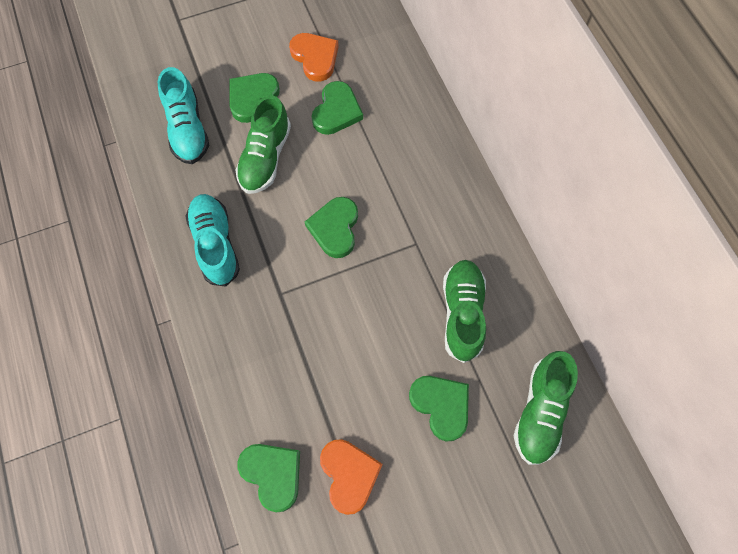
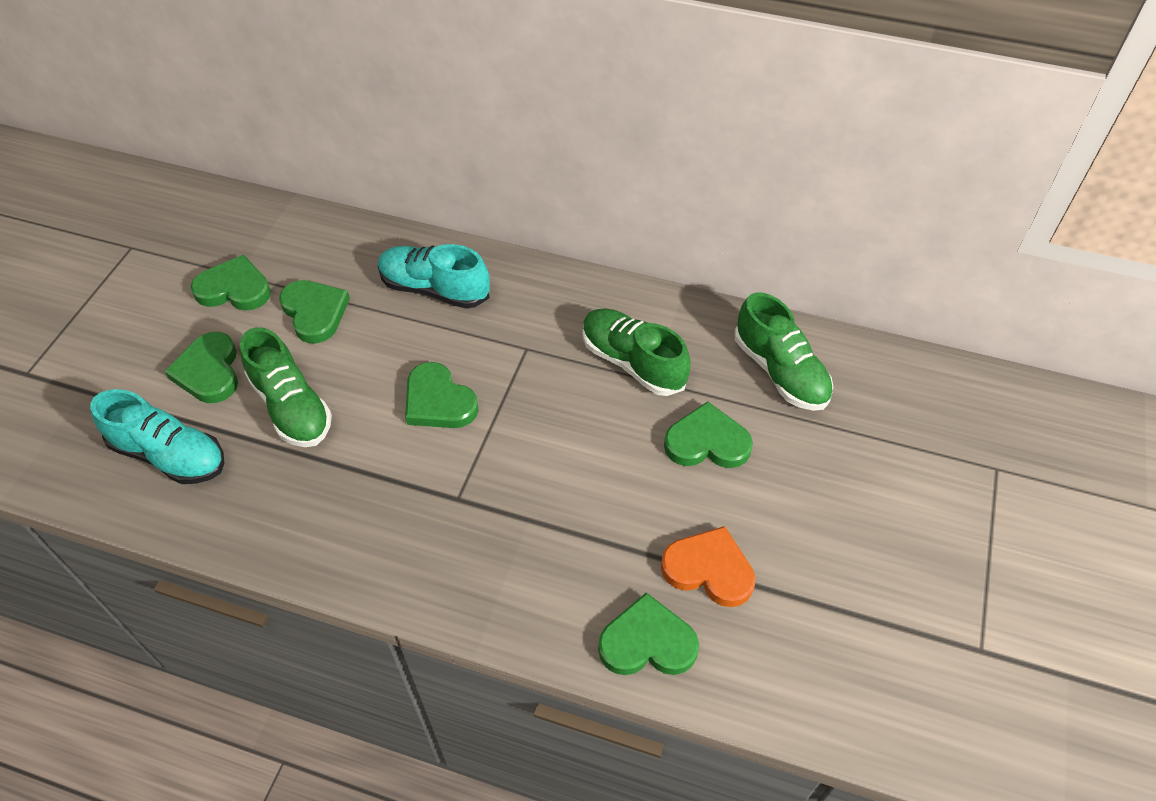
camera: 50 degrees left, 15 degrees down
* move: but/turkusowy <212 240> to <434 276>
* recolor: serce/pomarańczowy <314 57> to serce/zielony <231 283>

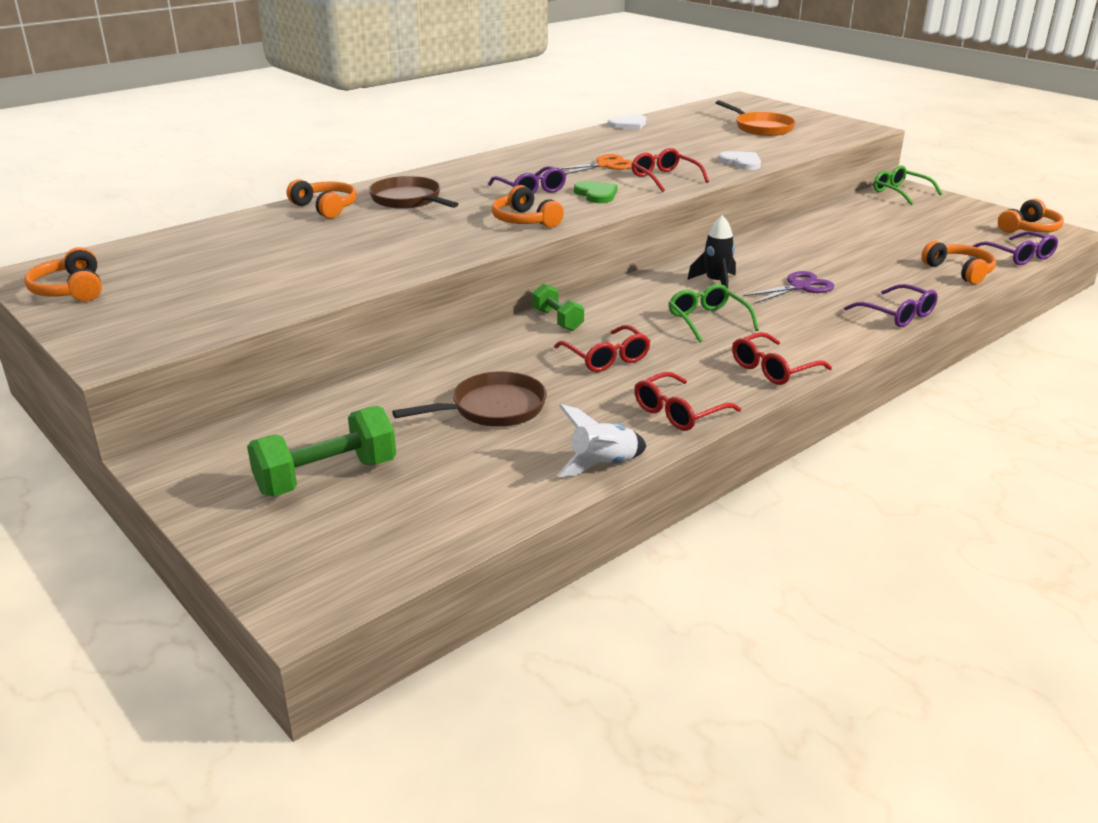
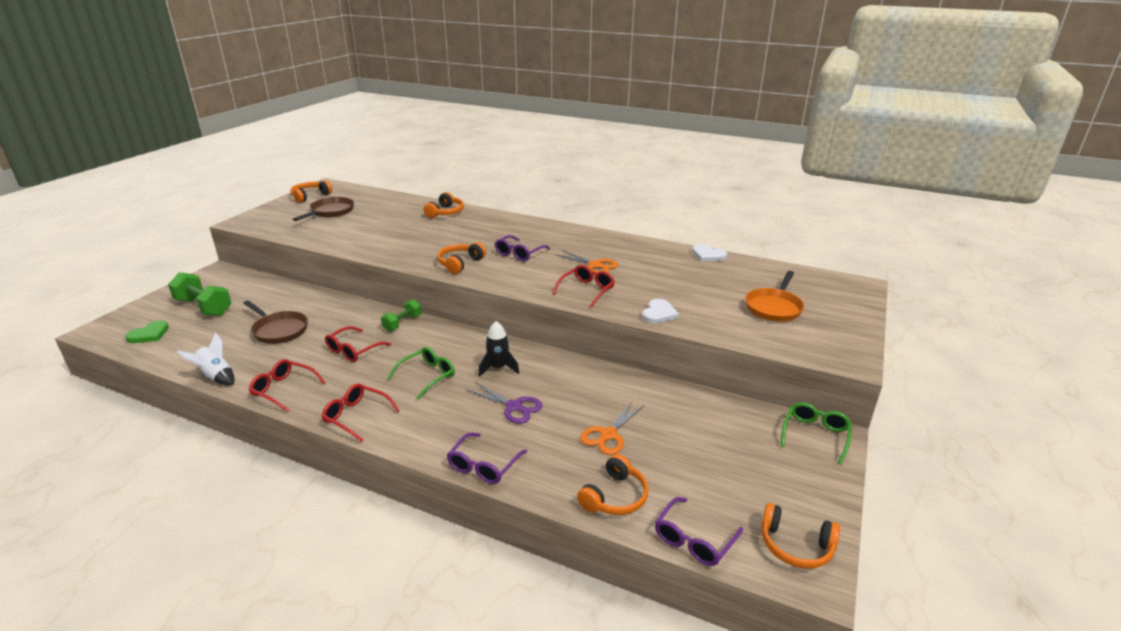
camera: 65 degrees right, 0 degrees up
* insert: nożyczki/pomarańczowy <612 428>
* move: patelnia/brązowy <413 192> to <323 209>
* move: serce/zielony <596 192> to <147 331>

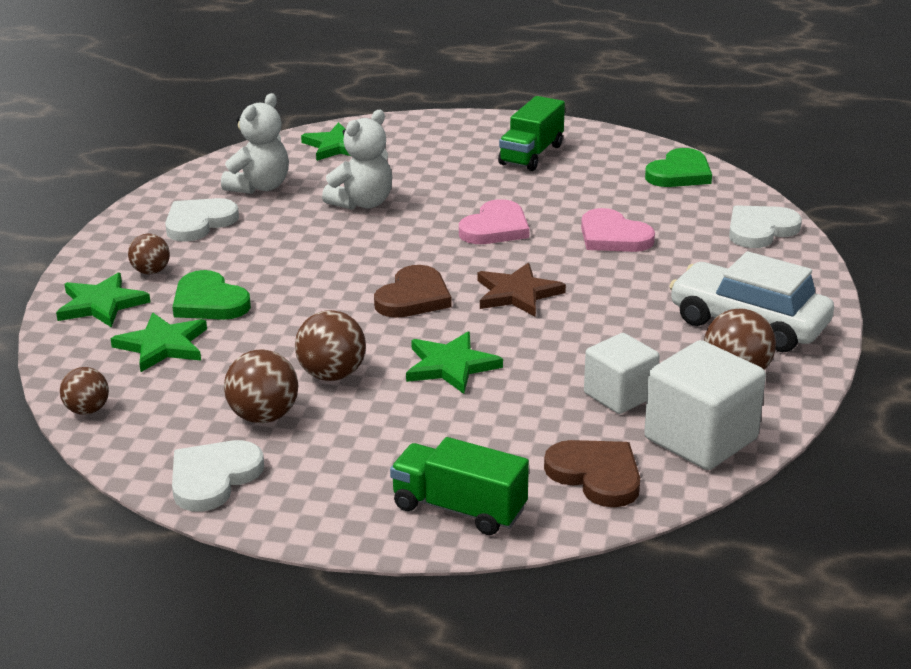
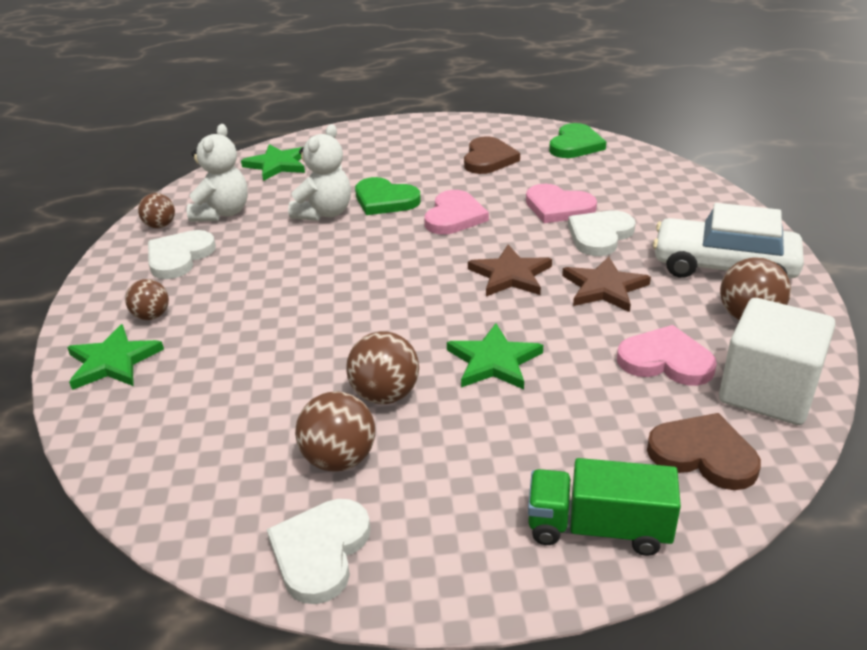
camera: 15 degrees left, 5 degrees up
* delete: gwiazda/zielony <158 342>
* delete: ciężarówka/zielony <531 133>
* insert: gwiazda/brązowy <606 284>
* move: piłka/brązowy <84 391> to <156 210>
* move: serce/zielony <212 295> to <388 196>
* move: serce/brązowy <413 291> to <492 155>
* move: serce/biały <765 226> to <602 233>
* replace: sześcian/biały <621 373> to serce/różowy <667 355>

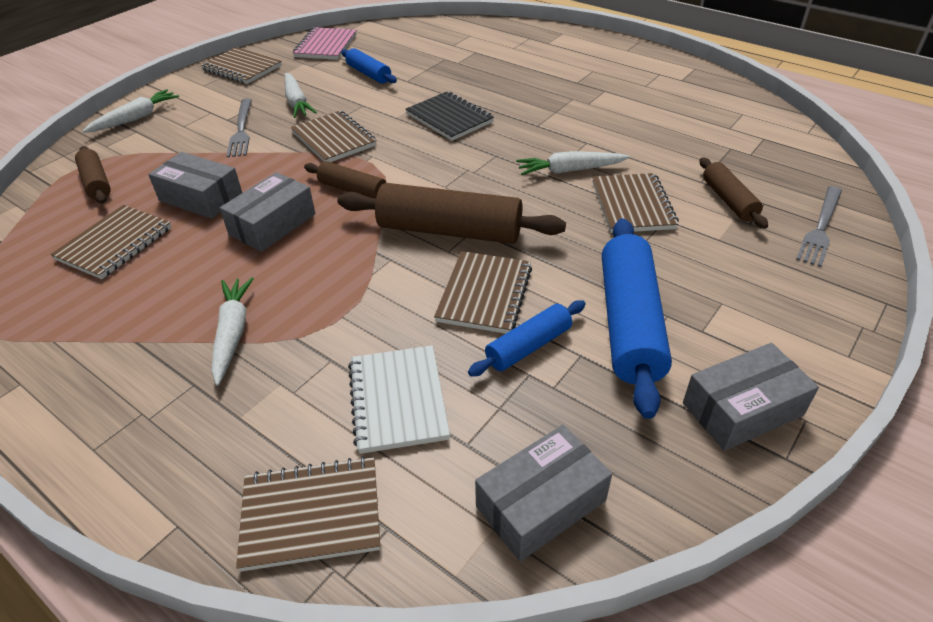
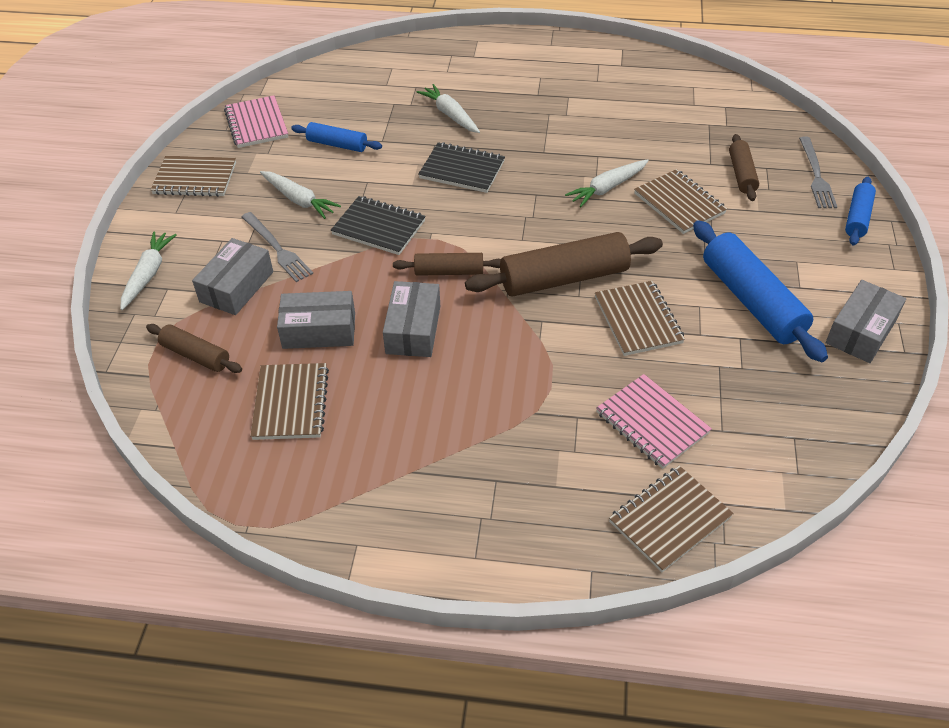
camera: 30 degrees left, 5 degrees up
* move: marchewka/biały <233 331> to <448 108>
* move: wałek do ciasta/niebieski <527 338> to <860 211>
* move: pudełko/szary <543 493> to <232 276>
* recolor: zeszyt/brązowy <334 136> to zeszyt/czarny <378 225>
* recolor: zeszyt/biały <399 399> to zeszyt/różowy <654 421>
* rotate: wałek do ciasta/brązowy <734 193> = <744 167> 45 degrees clockwise

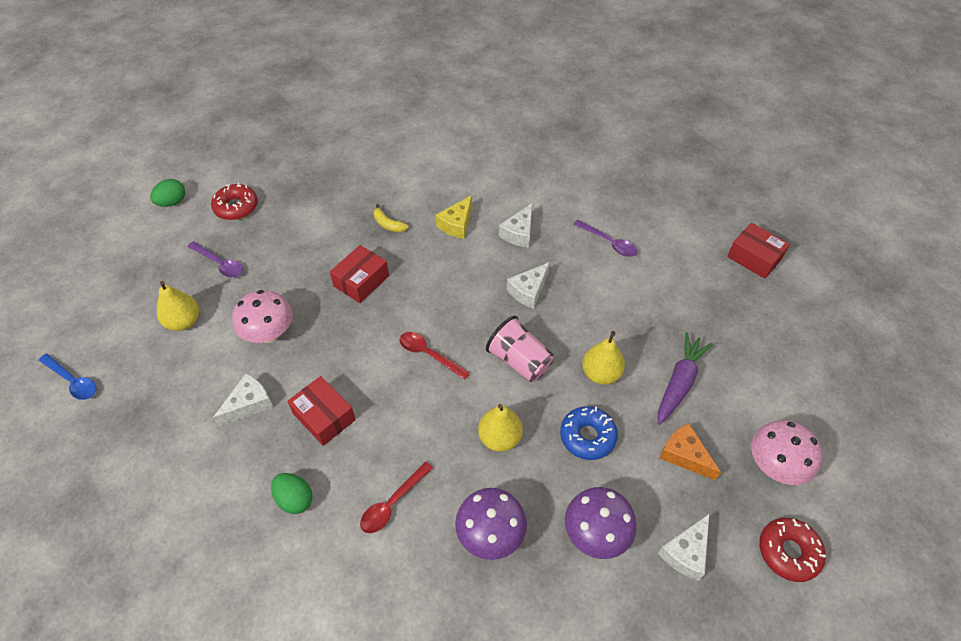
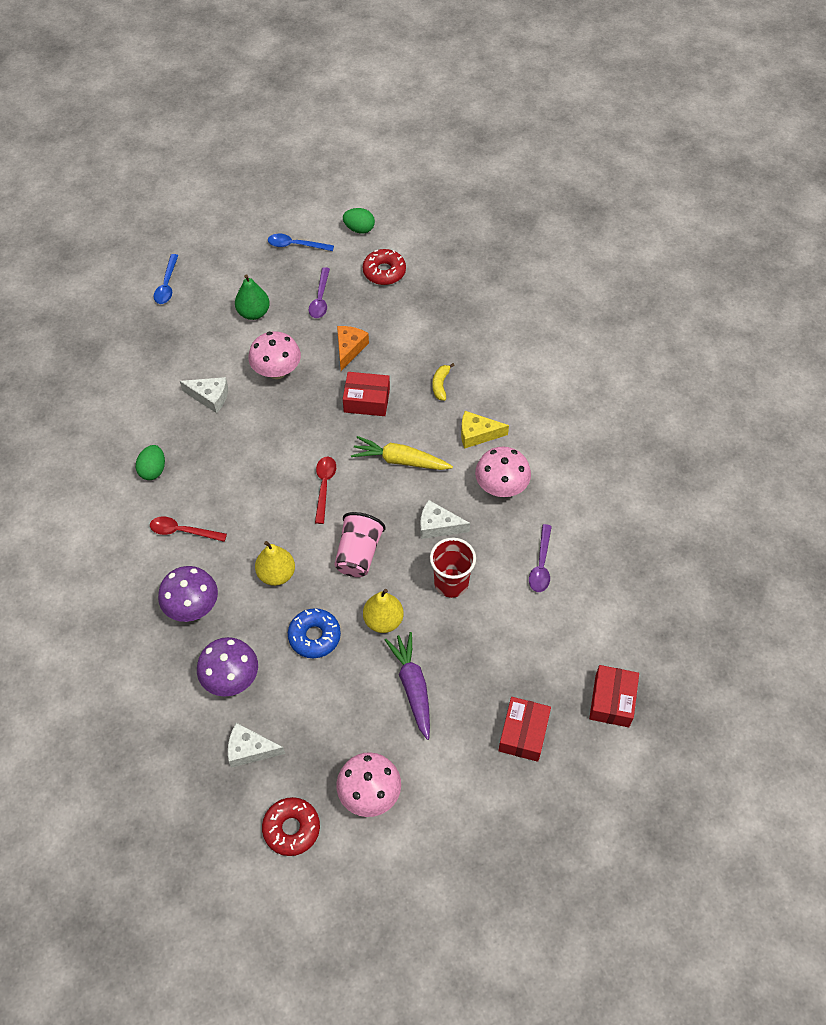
camera: 60 degrees right, 5 degrees up
* insert: łyżka/niebieski <301 242>
* insert: marchewka/żółty <402 453>
* insert: szklanka/czerwony <453 567>
* move: pudełko/czerwony <321 411> to <524 729>
* move: ser/pomarańczowy <690 451> to <353 348>
* replace: ser/biały <515 225> to grzyb/różowy <503 472>
* recolor: gruszka/żółty <178 306> to gruszka/zielony <252 297>
* rotate: marchewka/fioletowy <685 378> = <407 686> 105 degrees counterclockwise

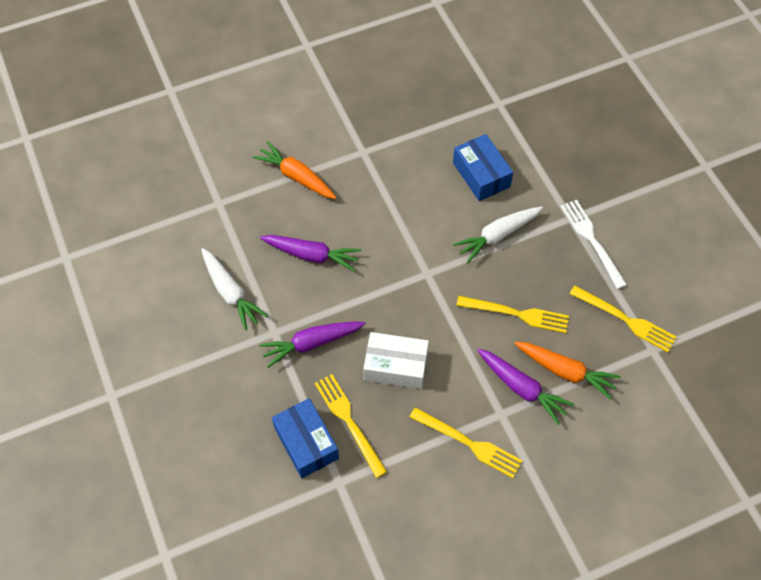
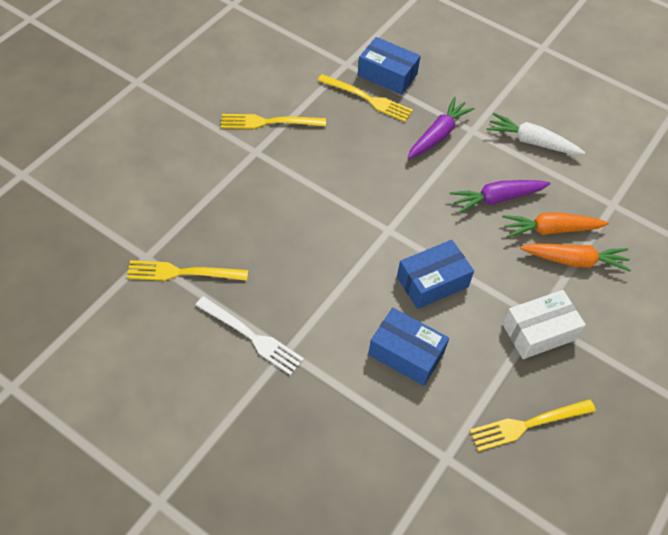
camera: 145 degrees right, 5 degrees down
* delete: marchewka/biały <498 235>
* delete: marchewka/fioletowy <525 386>
* insert: pudełko/niebieski <435 274>
* move: pudełko/biały <396 360> to <544 324>
* move: widelec/żółty <512 314> to <532 425>
* move: marchewka/pomarańczowy <567 371> to <555 225>

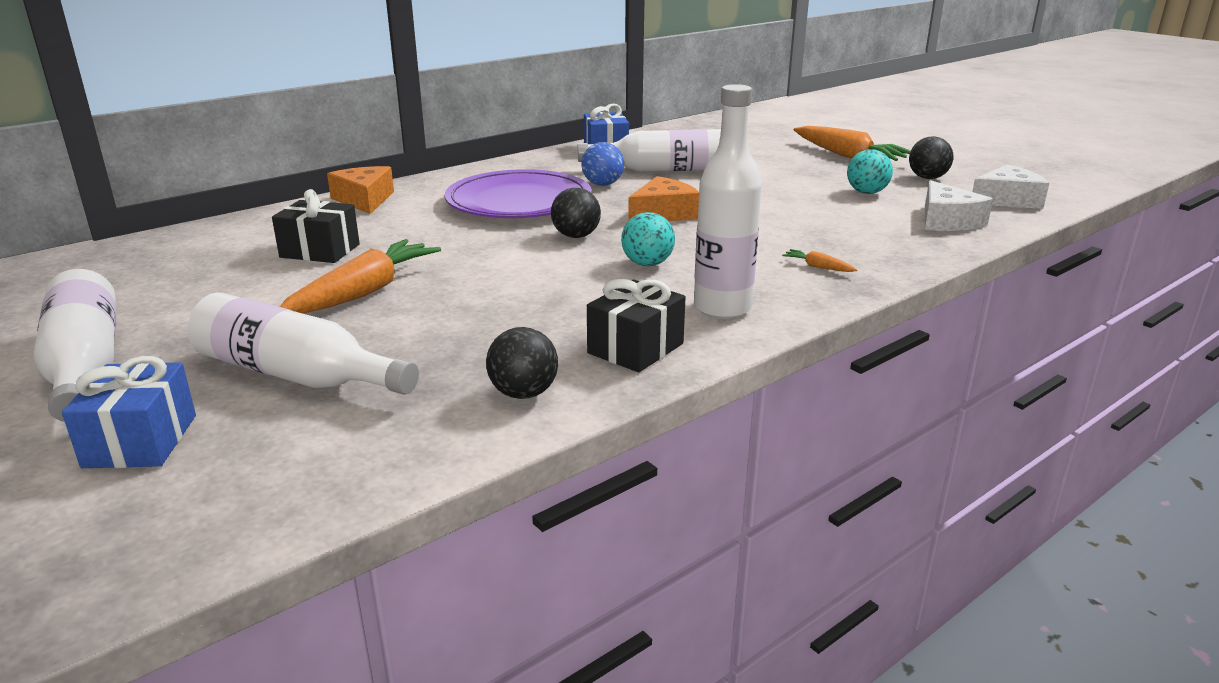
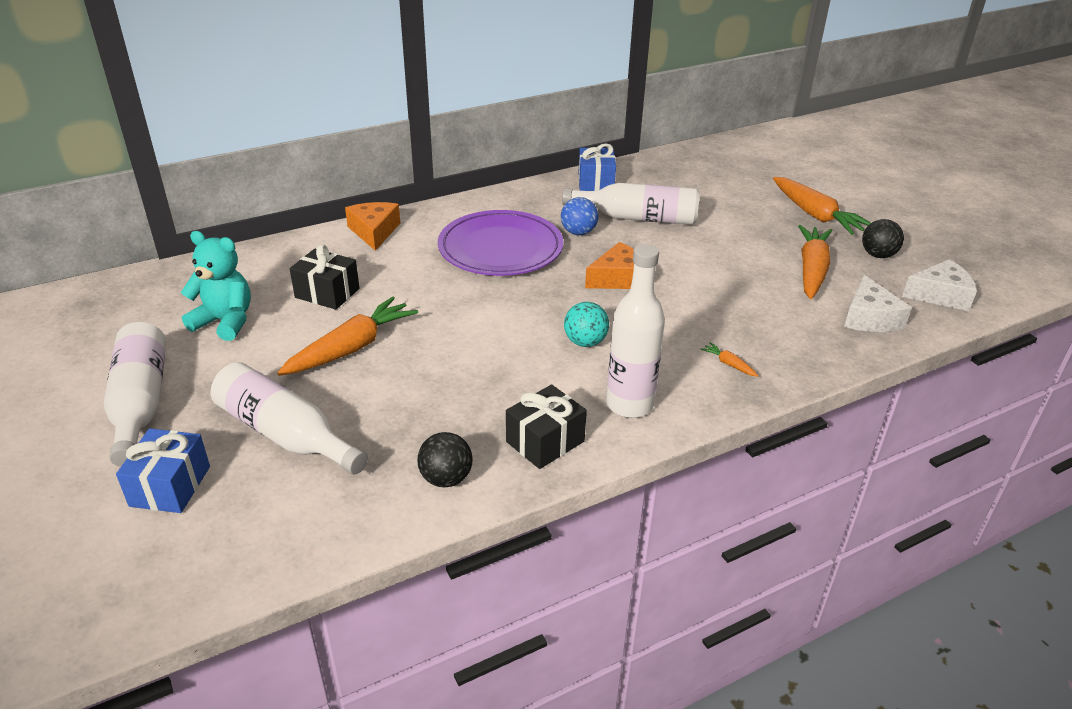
camera: 10 degrees right, 10 degrees up
* delete: piłka/czarny <576 213>
* insert: miś/turkusowy <216 286>
* replace: piłka/turkusowy <870 171> to marchewka/pomarańczowy <815 262>

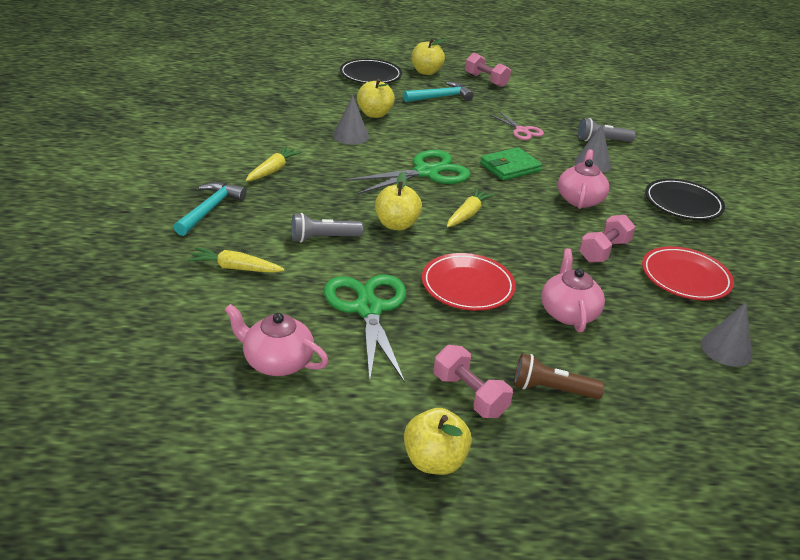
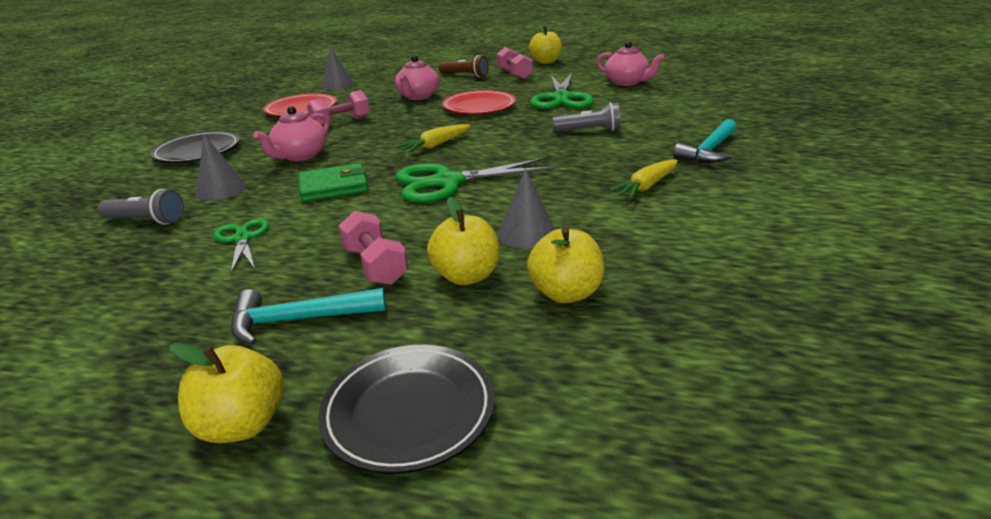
camera: 160 degrees left, 5 degrees down
* delete: marchewka/żółty <235 260>
* move: jabłko/żółty <398 201> to <565 265>
* move: hantel/różowy <488 70> to <373 248>
* recolor: nożyczki/różowy <517 125> to nożyczki/zielony <241 246>

